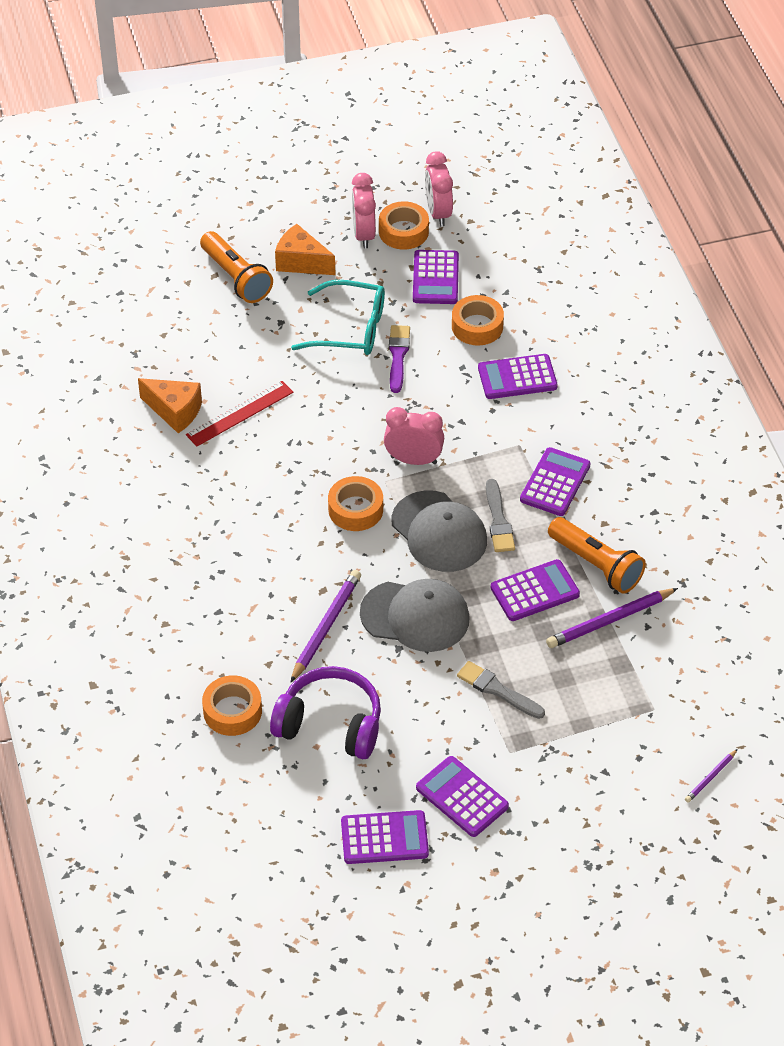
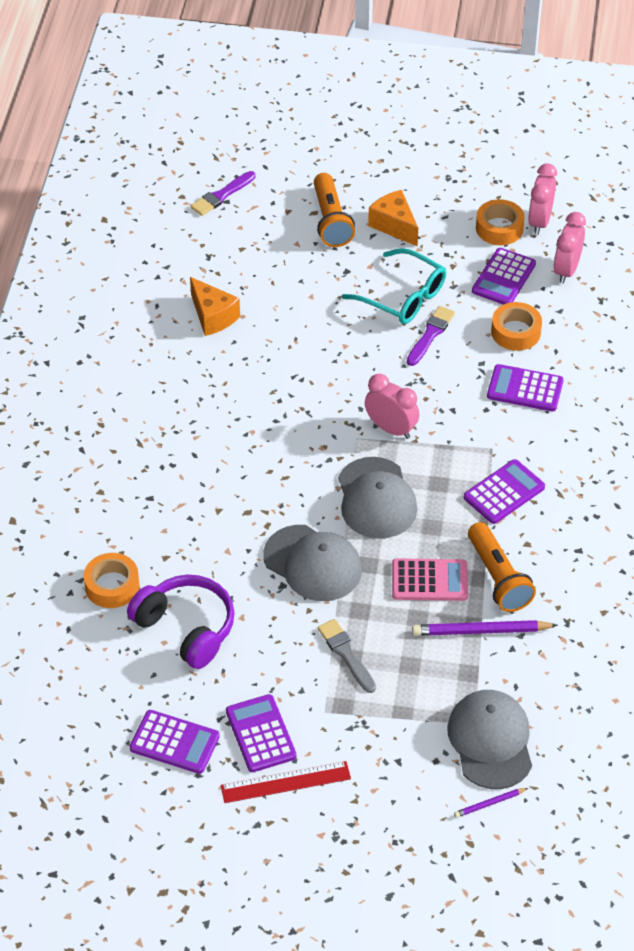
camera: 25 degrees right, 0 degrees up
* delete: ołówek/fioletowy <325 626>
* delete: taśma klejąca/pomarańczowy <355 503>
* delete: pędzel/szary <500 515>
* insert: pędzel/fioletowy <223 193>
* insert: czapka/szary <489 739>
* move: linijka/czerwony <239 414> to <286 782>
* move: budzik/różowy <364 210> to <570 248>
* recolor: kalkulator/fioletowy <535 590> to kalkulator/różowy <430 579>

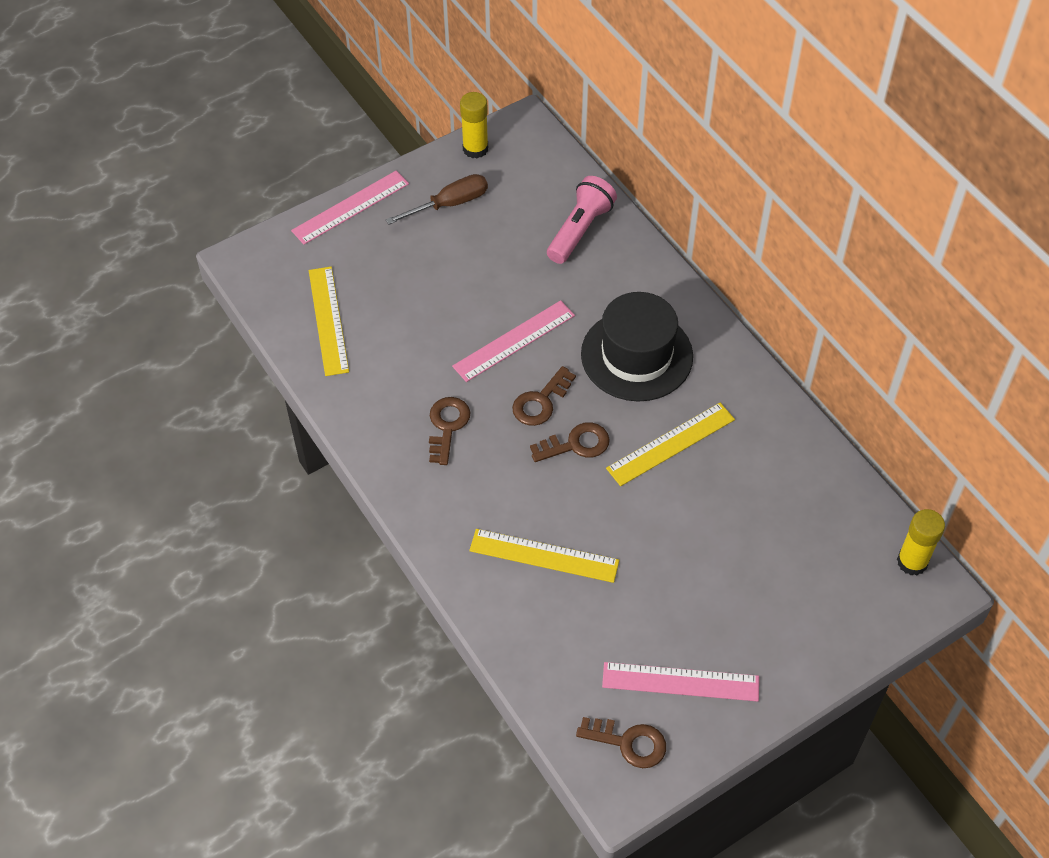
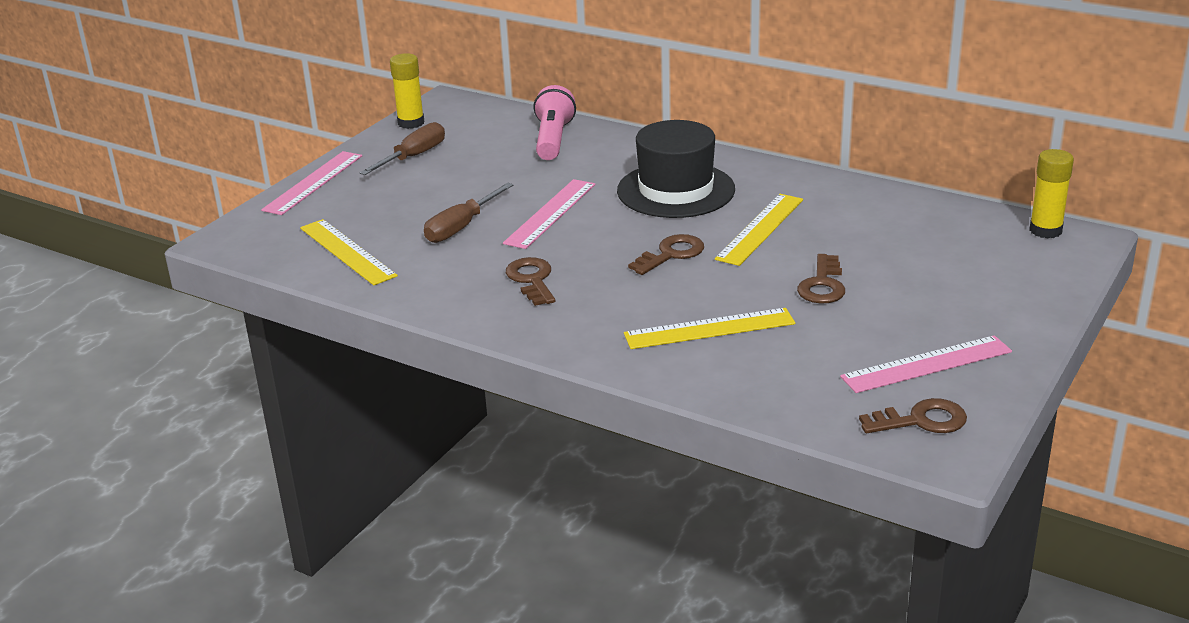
camera: 25 degrees left, 25 degrees down
* insert: śrubokręt/brązowy <468 213>
* move: klucz/brązowy <544 396> to <821 279>

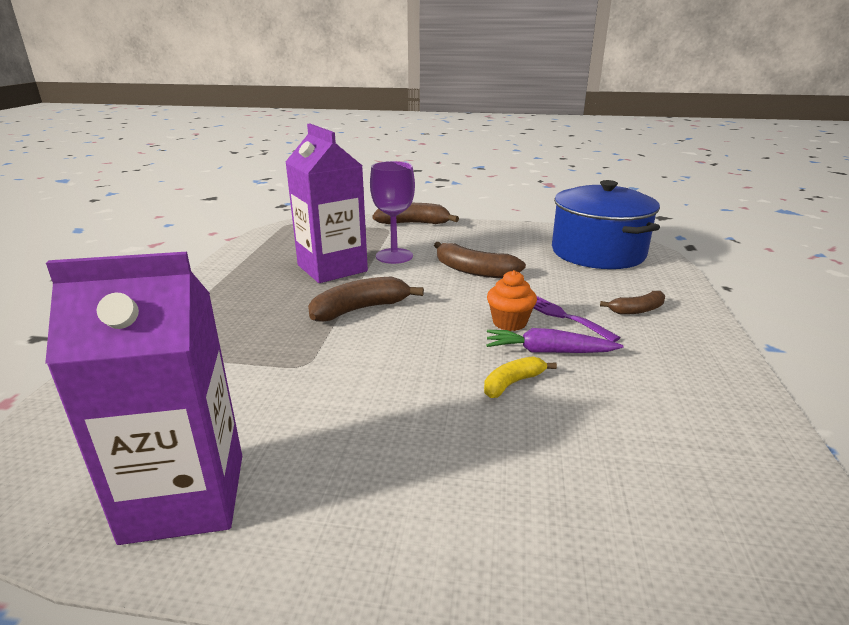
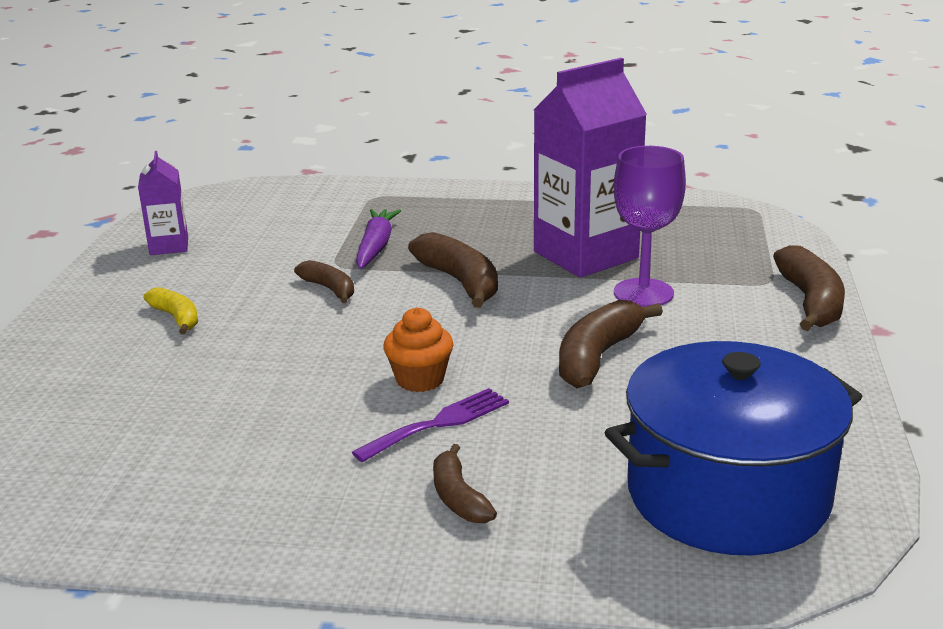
camera: 90 degrees right, 0 degrees up
* insert: banan/brązowy <324 281>
* move: banan/żółty <520 377> to <170 310>
* move: marchewka/fioletowy <555 340> to <378 239>
* resize: karton mleka/fioletowy <143 398> = <163 203> x0.50

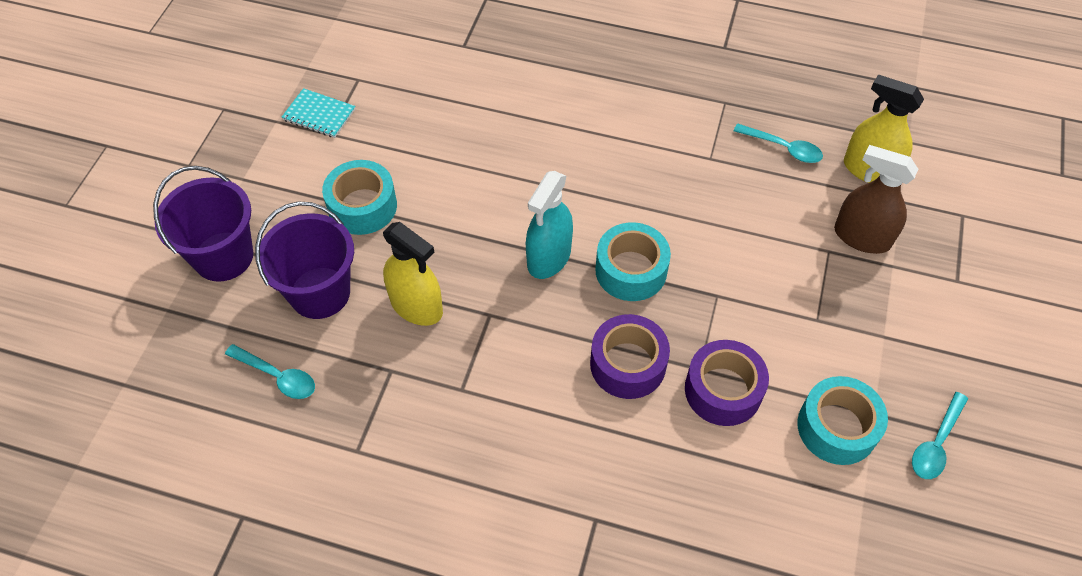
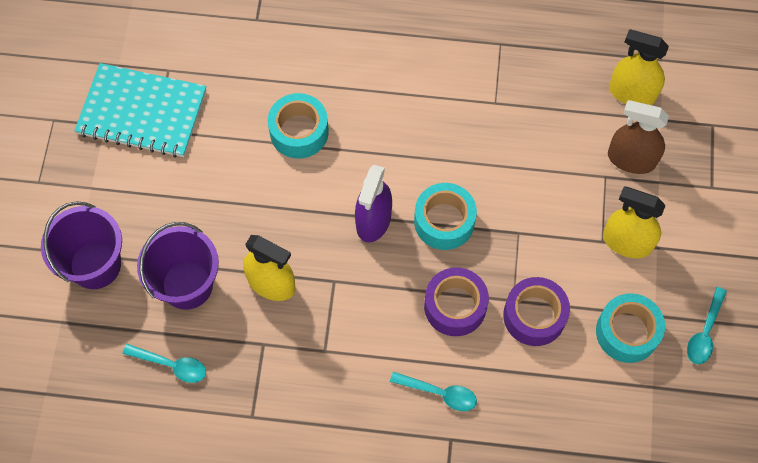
camera: 10 degrees left, 10 degrees up
* insert: spryskiwacz/żółty <634 222>
* move: taśma klejąca/turkusowy <359 197> to <298 126>
* move: łyżka/turkusowy <778 143> to <433 391>
* recolor: spryskiwacz/turkusowy <549 225> to spryskiwacz/fioletowy <373 204>
* resize: zeszyt/turkusowy <318 113> = <140 110> x2.06

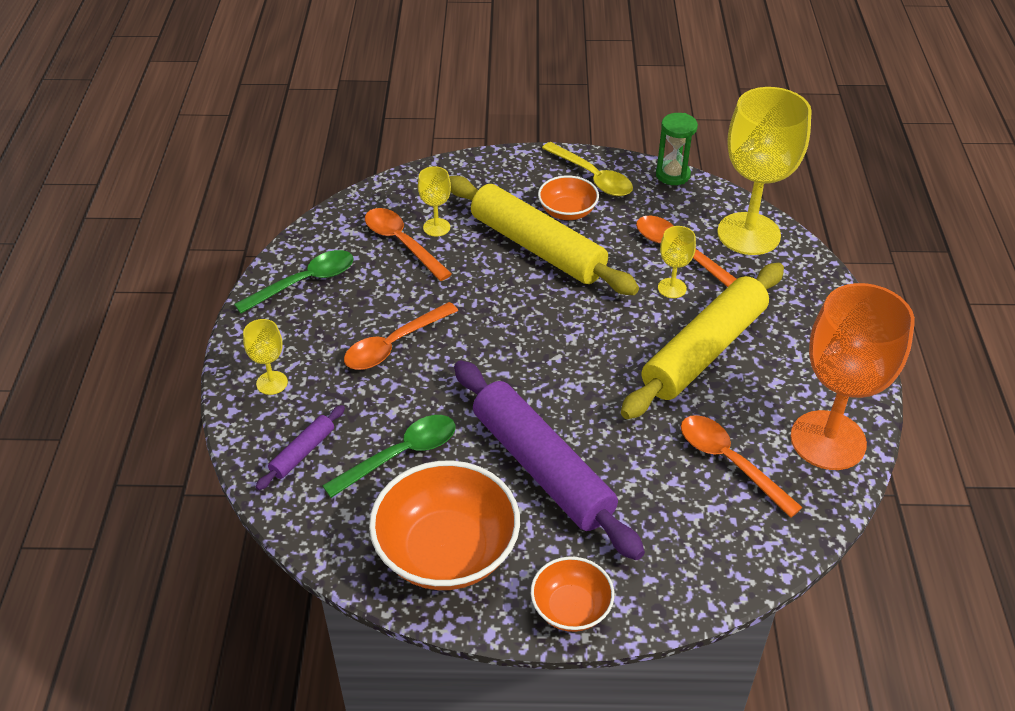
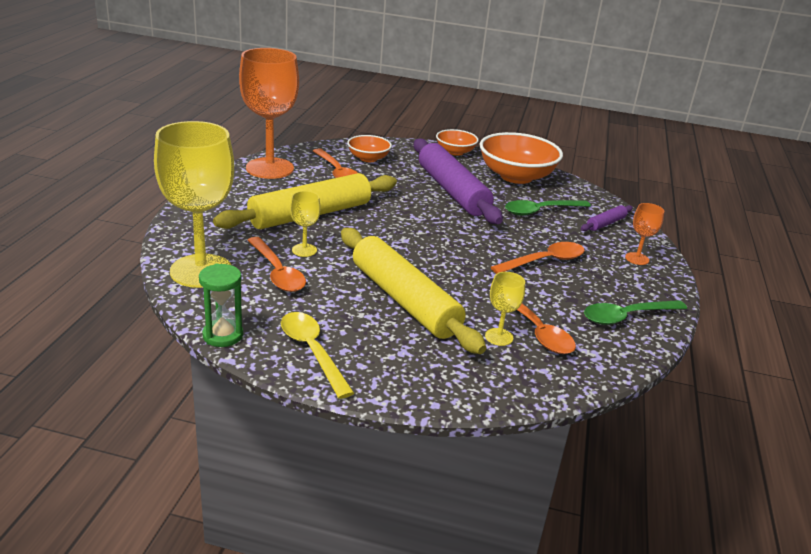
camera: 170 degrees left, 15 degrees down
* move: miska/pomarańczowy <568 197> to <369 148>
* recolor: kielich/żółty <265 357> to kielich/pomarańczowy <644 234>

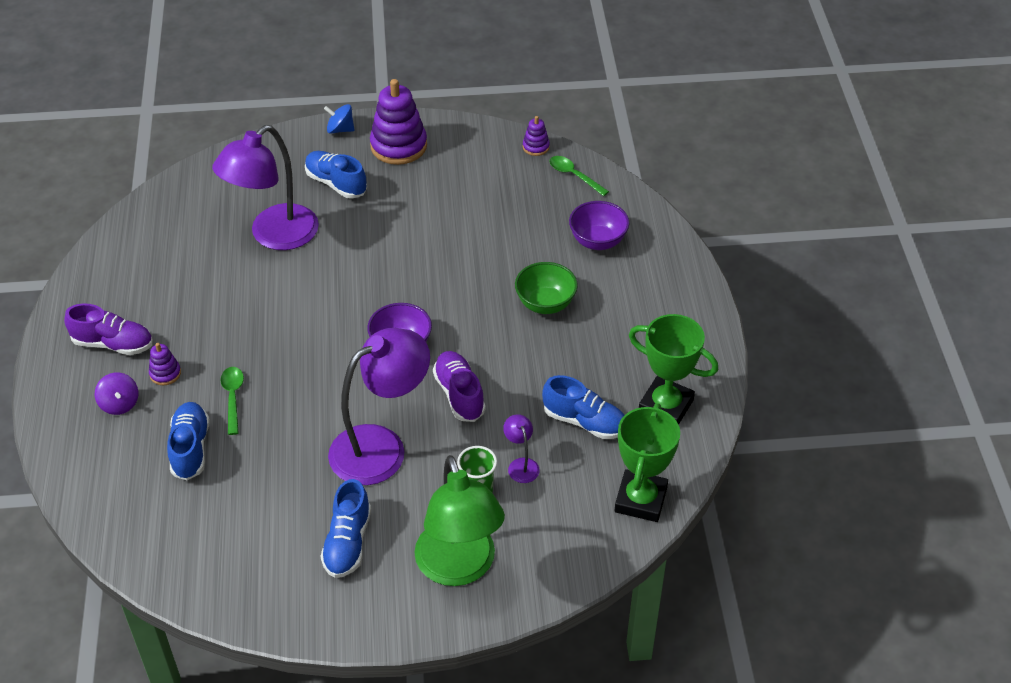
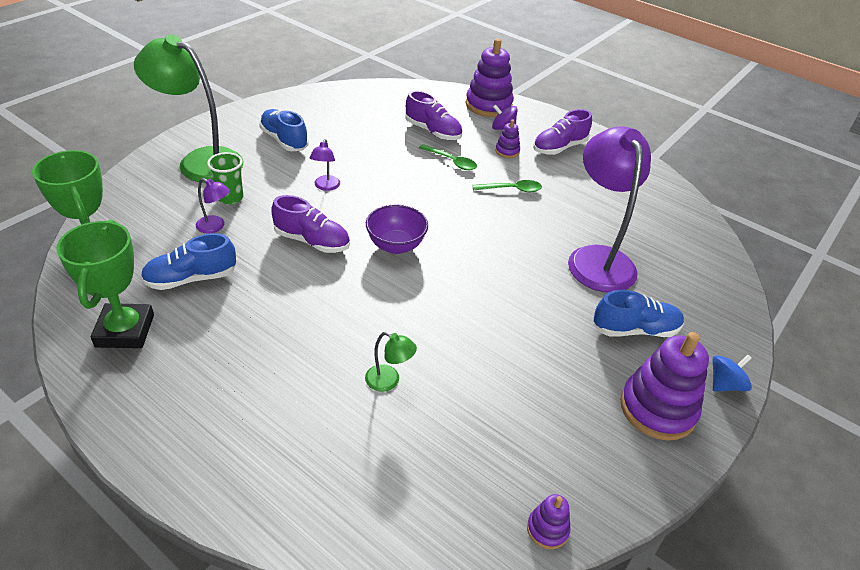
camera: 130 degrees right, 5 degrees down
* delete: miska/zielony <546 288>
* delete: miska/fioletowy <599 225>
* insert: lampka/zielony <391 362>
* insert: zabawka nakładanka/fioletowy <490 77>
* move: łyżka/zielony <579 176> to <507 186>
* recolor: but/niebieski <188 441> to but/fioletowy <433 115>
* rotate: puchar/zielony <673 369> = <105 283> 75 degrees counterclockwise
* resize: lampka/fioletowy <379 406> = <325 165> x0.41

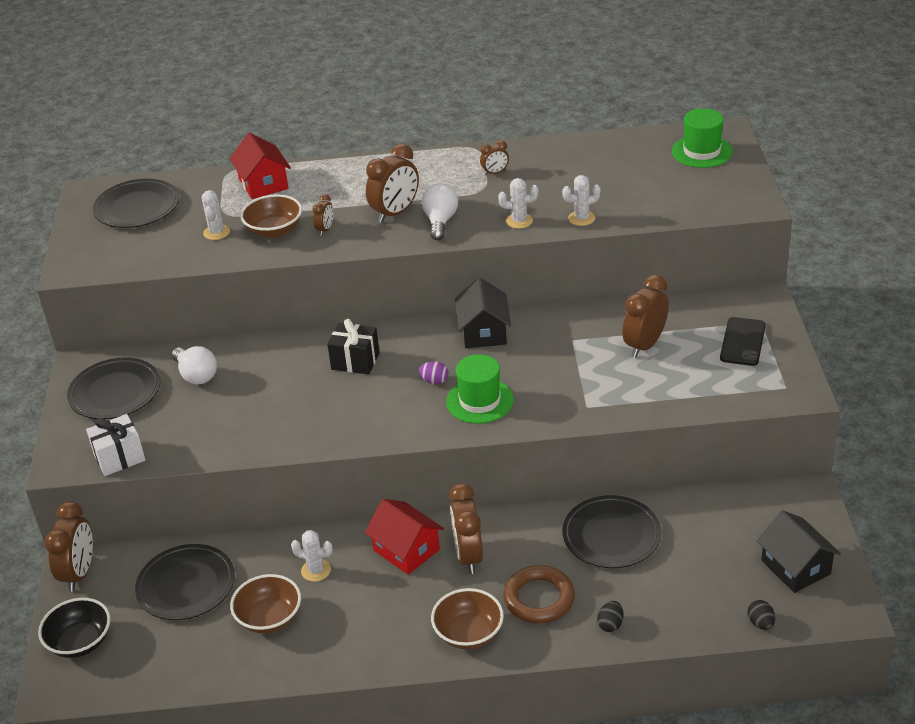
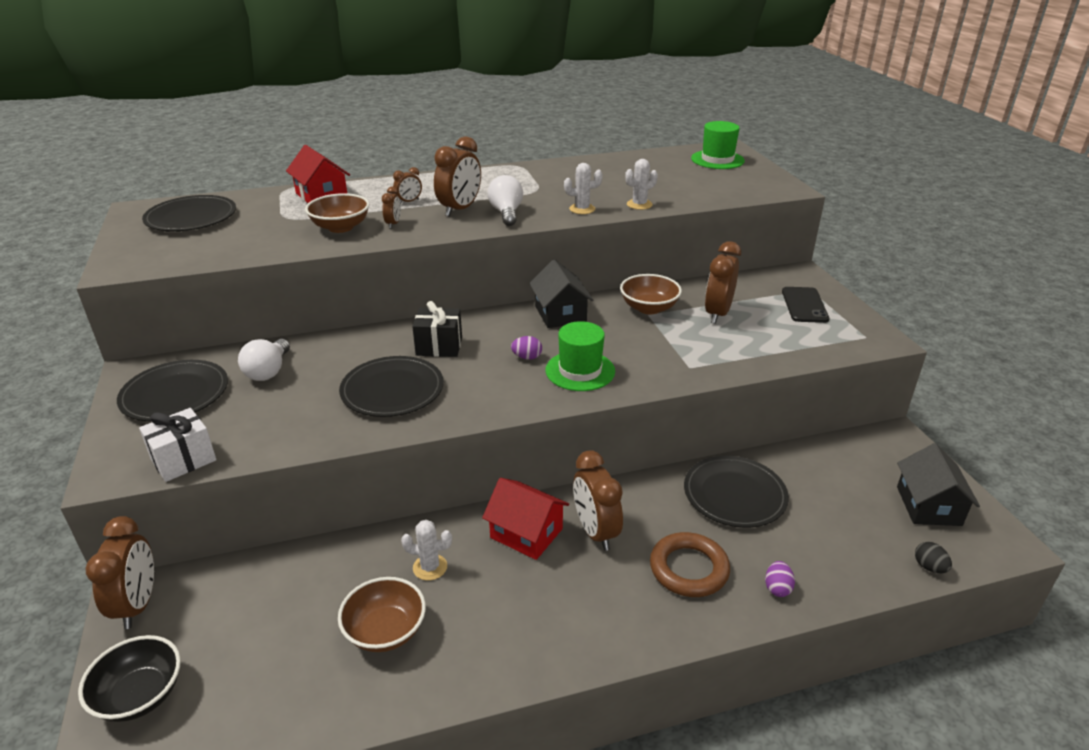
camera: 15 degrees left, 5 degrees down
* delete: kaktus/biały <216 215>
* move: talerz/czarny <185 582> to <391 386>
* move: miska/brązowy <467 618> to <651 294>
* move: budzik/brązowy <494 157> to <407 185>
* recolor: jajko/czarny <610 616> to jajko/fioletowy <780 579>
* rotate: żarówka/biały <194 365> = <264 360> 60 degrees clockwise
* rotate: domek/czarny <799 551> = <938 484> 45 degrees clockwise

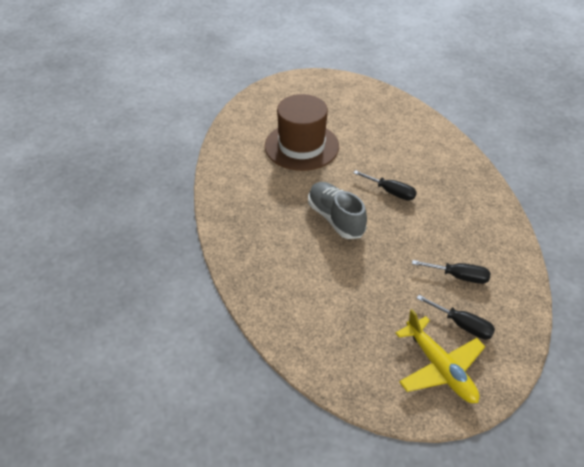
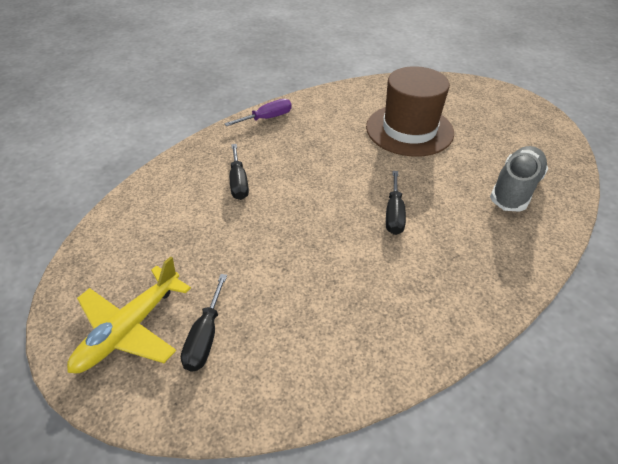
camera: 65 degrees right, 0 degrees up
* insert: śrubokręt/fioletowy <258 112>
* move: but/szary <337 210> to <519 179>
* move: śrubokręt/czarny <451 272> to <239 172>

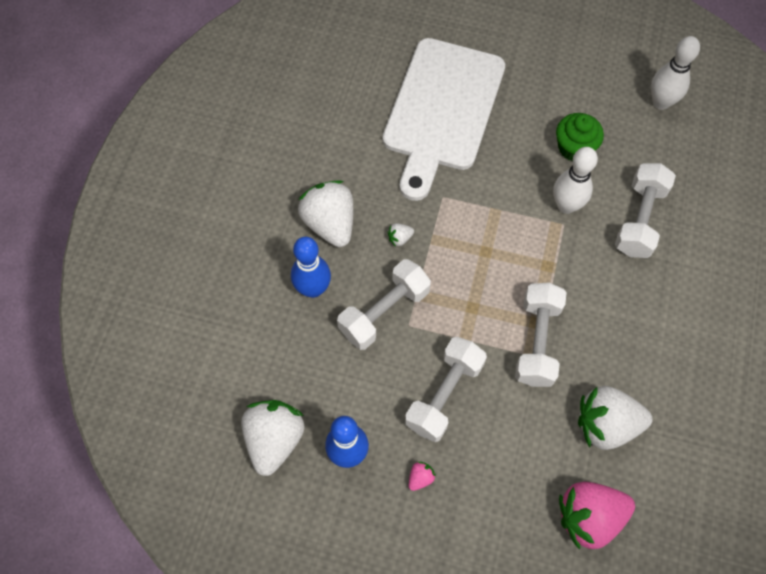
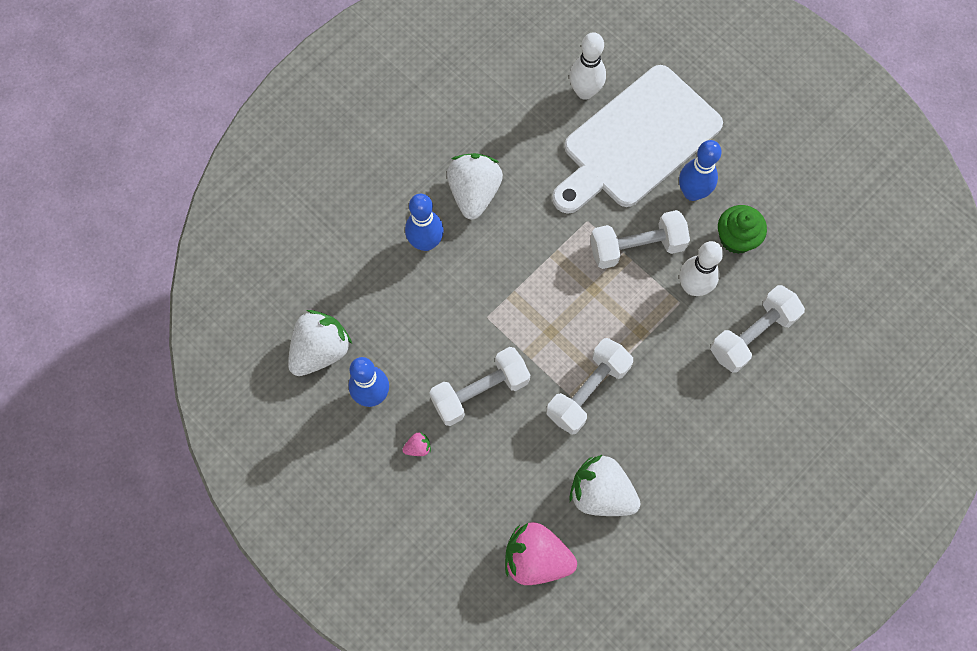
camera: 30 degrees right, 5 degrees up
* delete: truskawka/biały <401 235>
* insert: kręgiel/niebieski <700 170>
* move: hantel/biały <384 304> to <640 239>
* move: kręgiel/biały <675 73> to <587 66>

